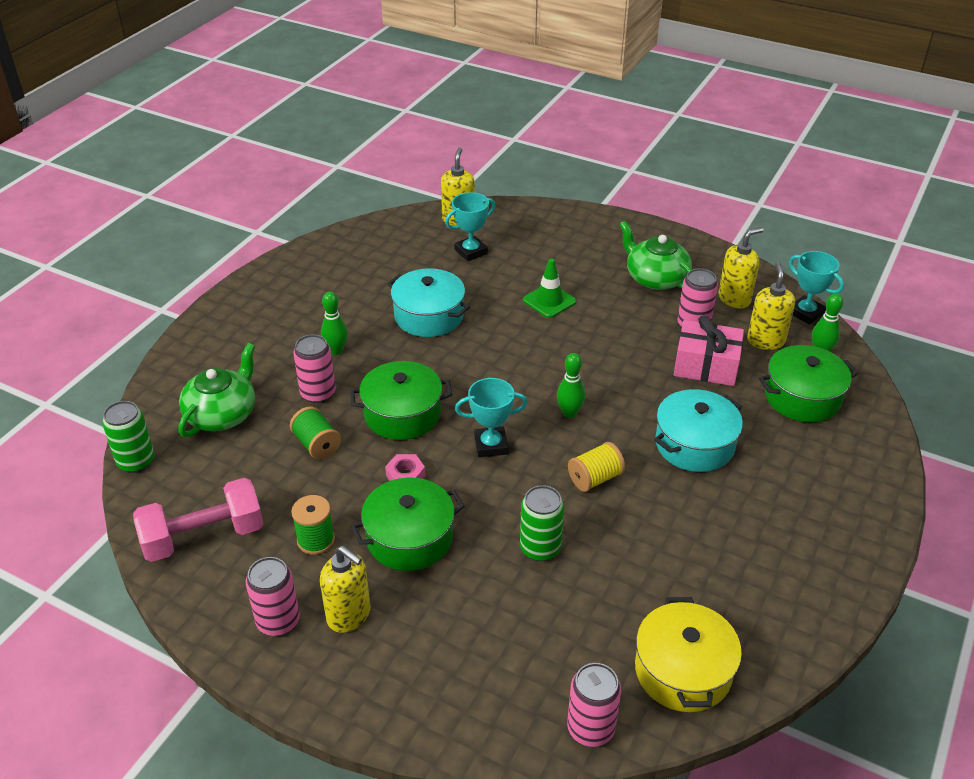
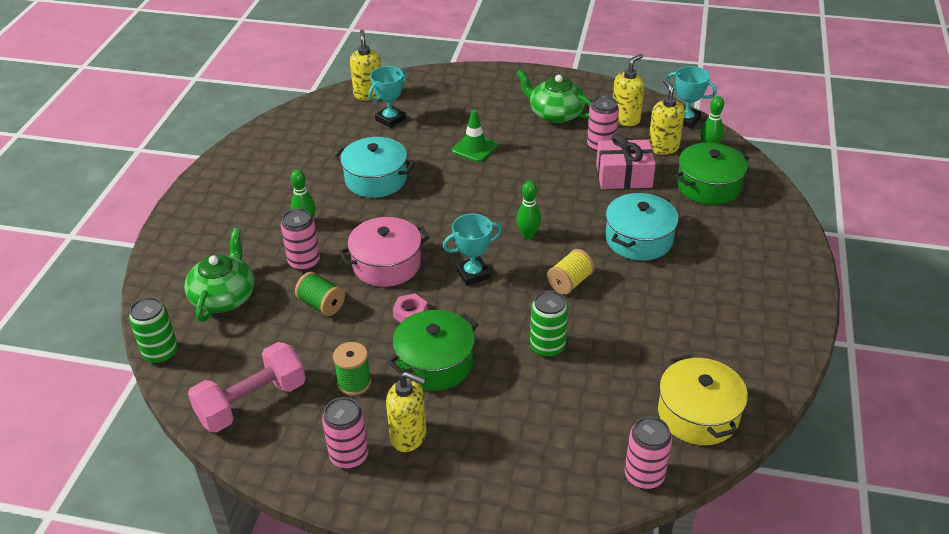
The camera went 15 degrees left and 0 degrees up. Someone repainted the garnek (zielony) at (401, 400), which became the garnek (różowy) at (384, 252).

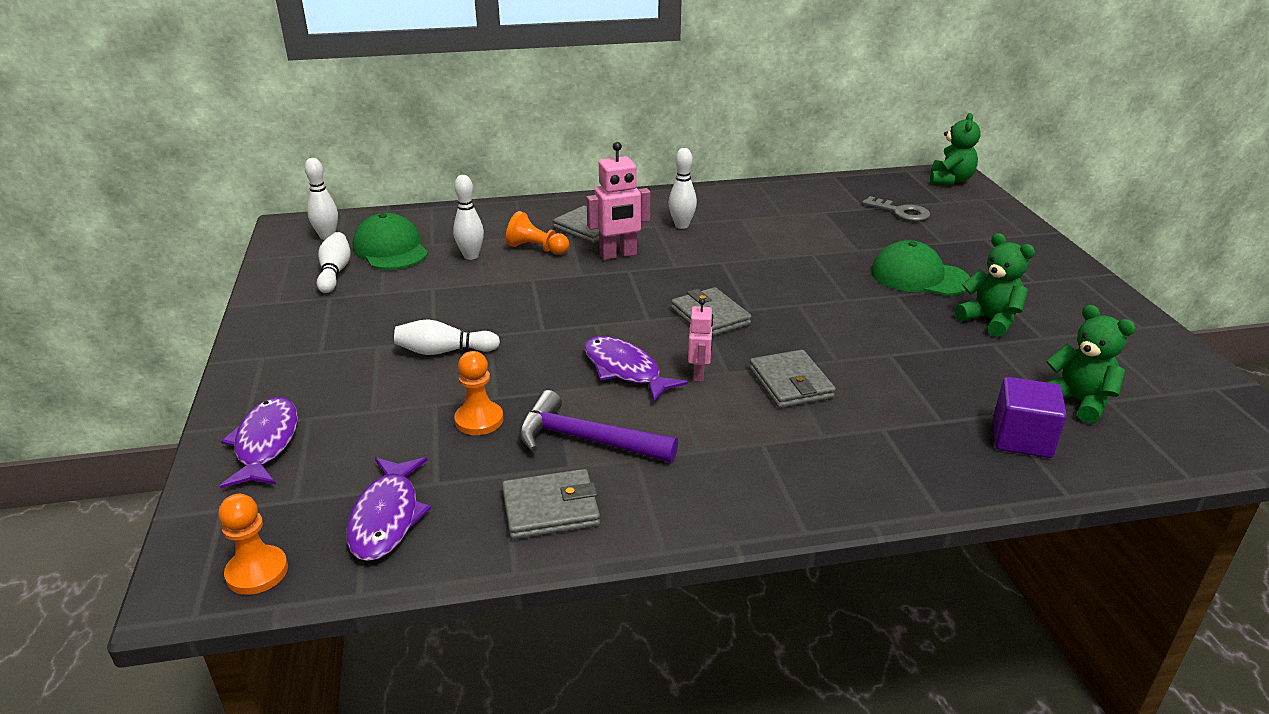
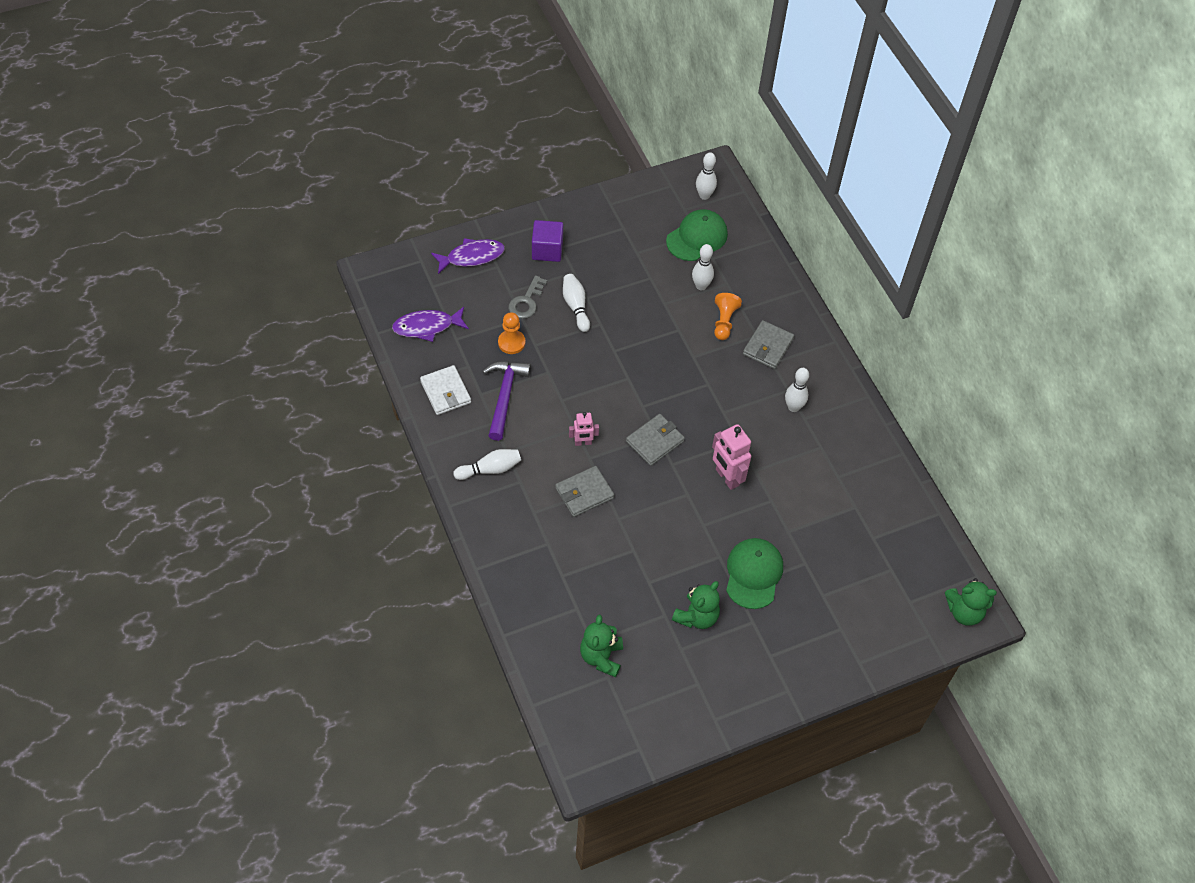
The camera went 75 degrees right and 25 degrees up. Someone carried the robot (różowy) from (618, 201) to (731, 457). Someone carried the klucz (szary) from (896, 209) to (527, 297). Someone carried the kręgiel (biały) from (334, 262) to (487, 464). Someone rotated the miś (zielony) at (1091, 364) by 150 degrees clockwise. Someone took away the ryba (fioletowy) at (636, 369). Someone carried the sześcian (fioletowy) from (1030, 417) to (547, 241). Someone repainted the portfel (szary) at (551, 504), which became the portfel (biały) at (445, 390). Someone took away the pionek (pomarańczowy) at (253, 544).

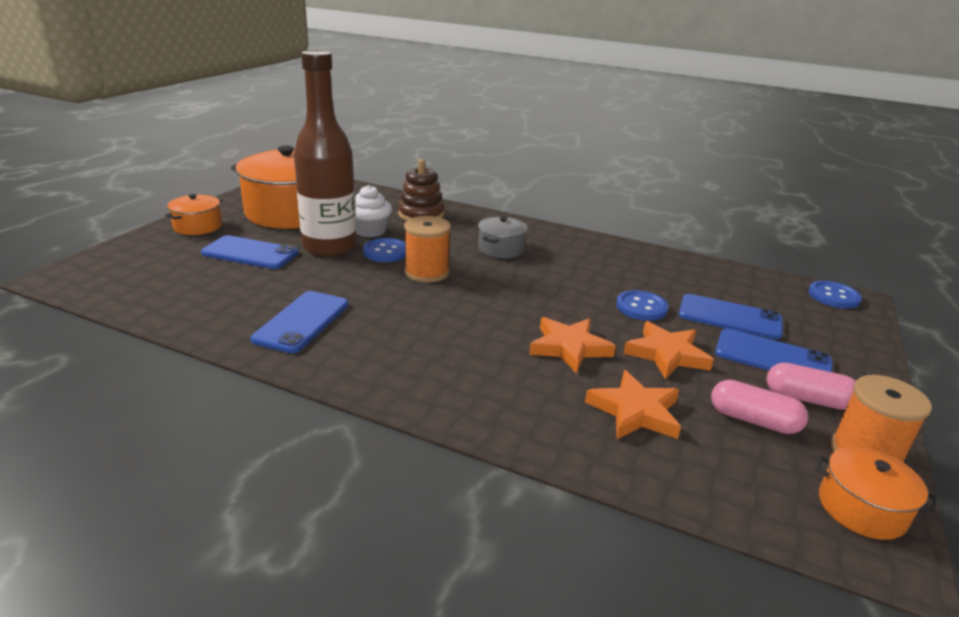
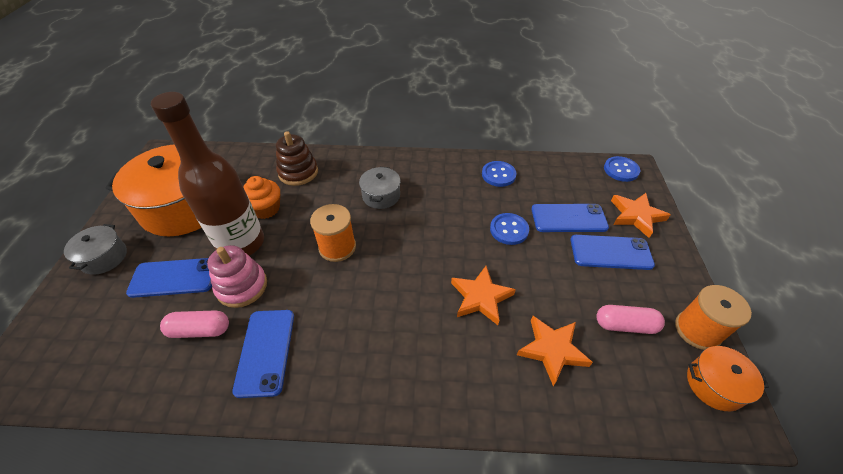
The camera went 20 degrees left and 20 degrees up. Someone repainted the muffinka (biały) at (373, 211), which became the muffinka (pomarańczowy) at (261, 197). Someone repainted the garnek (pomarańczowy) at (193, 214), which became the garnek (szary) at (95, 249). Someone carried the guzik (niebieski) from (384, 250) to (499, 174). Someone carried the gwiazda (pomarańczowy) from (668, 350) to (640, 215). Someone carried the kapsułka (różowy) from (811, 386) to (194, 324). Someone put down the zabawka nakładanka (różowy) at (237, 276).

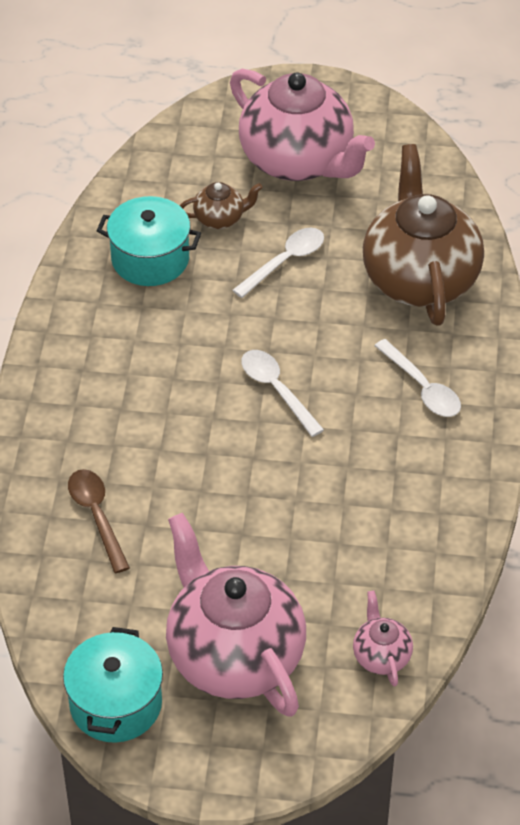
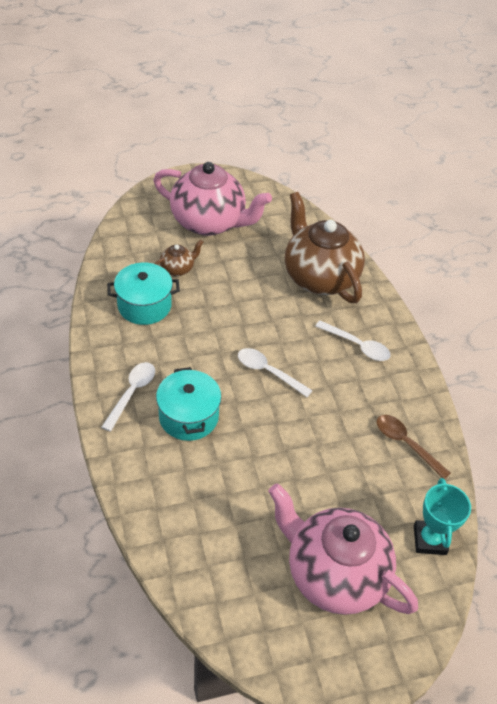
The camera went 25 degrees left and 0 degrees up. Someone carried the łyżka (biały) from (278, 263) to (128, 397). Someone carried the łyżka (brązowy) from (99, 521) to (414, 447). Someone swapped the imbryk (różowy) at (383, 639) for the puchar (turkusowy) at (442, 516). Someone carried the garnek (turkusowy) from (113, 685) to (188, 404).

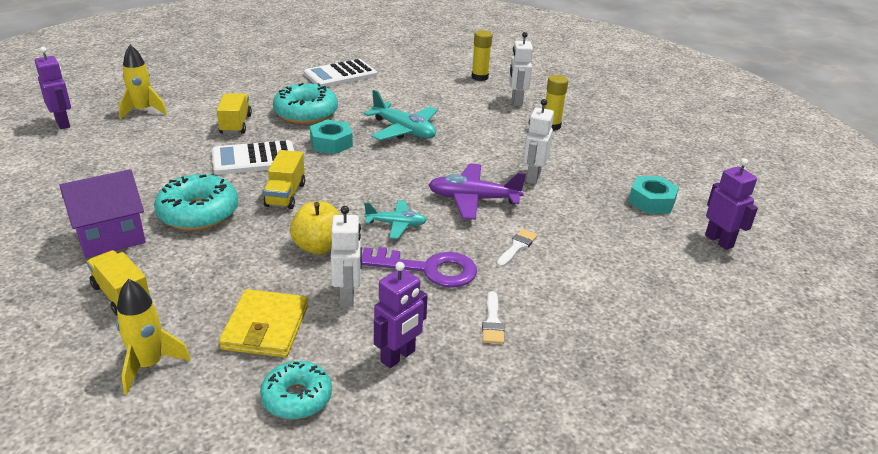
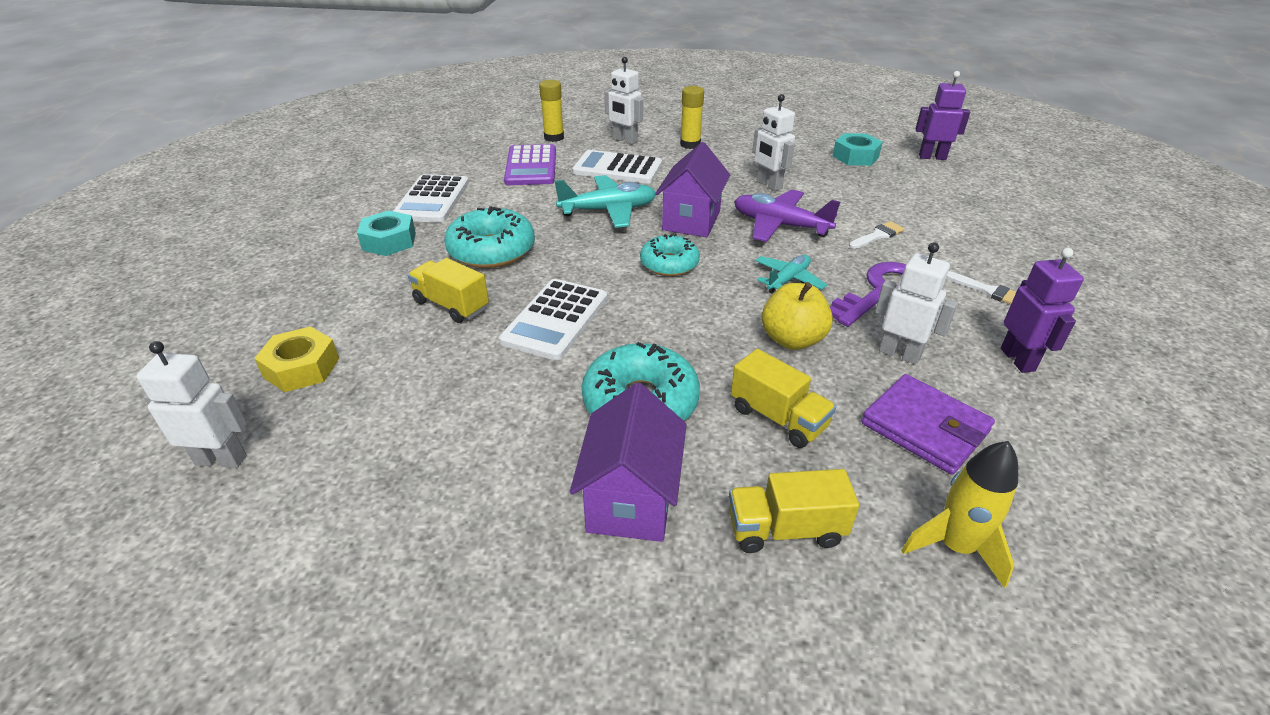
The camera went 50 degrees left and 5 degrees up. Someone swapped the rakieta (żółty) at (143, 82) for the nakrętka (żółty) at (296, 359). Someone repainted the robot (fioletowy) at (53, 88), which became the robot (biały) at (192, 404). Someone carried the nakrętka (turkusowy) from (331, 136) to (386, 233). Someone carried the ciężarówka (żółty) from (284, 179) to (783, 398). Someone rotated the samolot (fioletowy) at (477, 192) by 75 degrees clockwise. Someone rotated the pędzel (biały) at (517, 248) by 75 degrees clockwise. Someone repainted the portfel (żółty) at (263, 323), which became the portfel (fioletowy) at (928, 424). Someone carried the donut (turkusowy) from (296, 390) to (670, 255). Someone put down the domek (fioletowy) at (692, 189). Someone put down the kalkulator (fioletowy) at (530, 164). Someone put down the kalkulator (biały) at (617, 167).

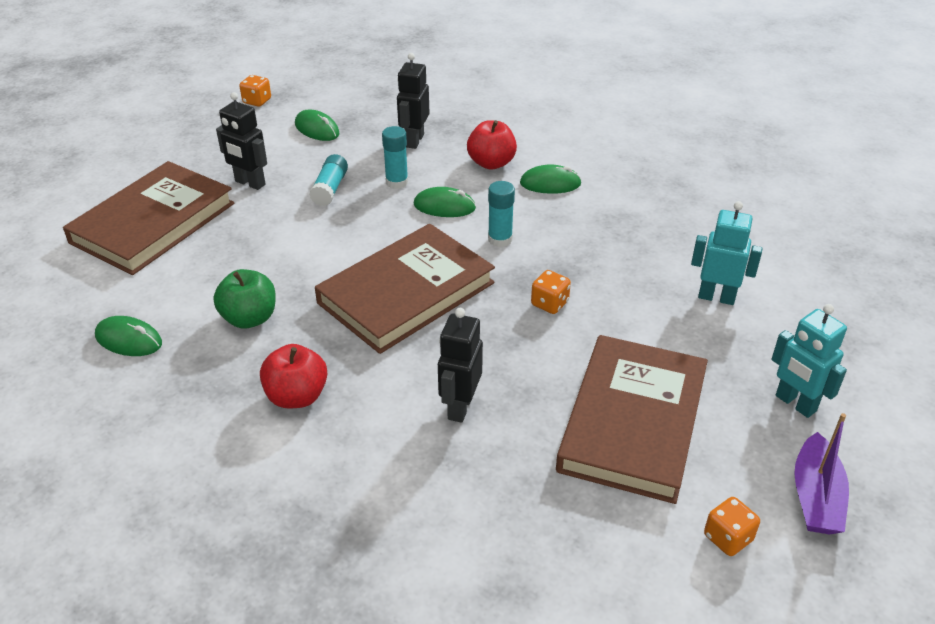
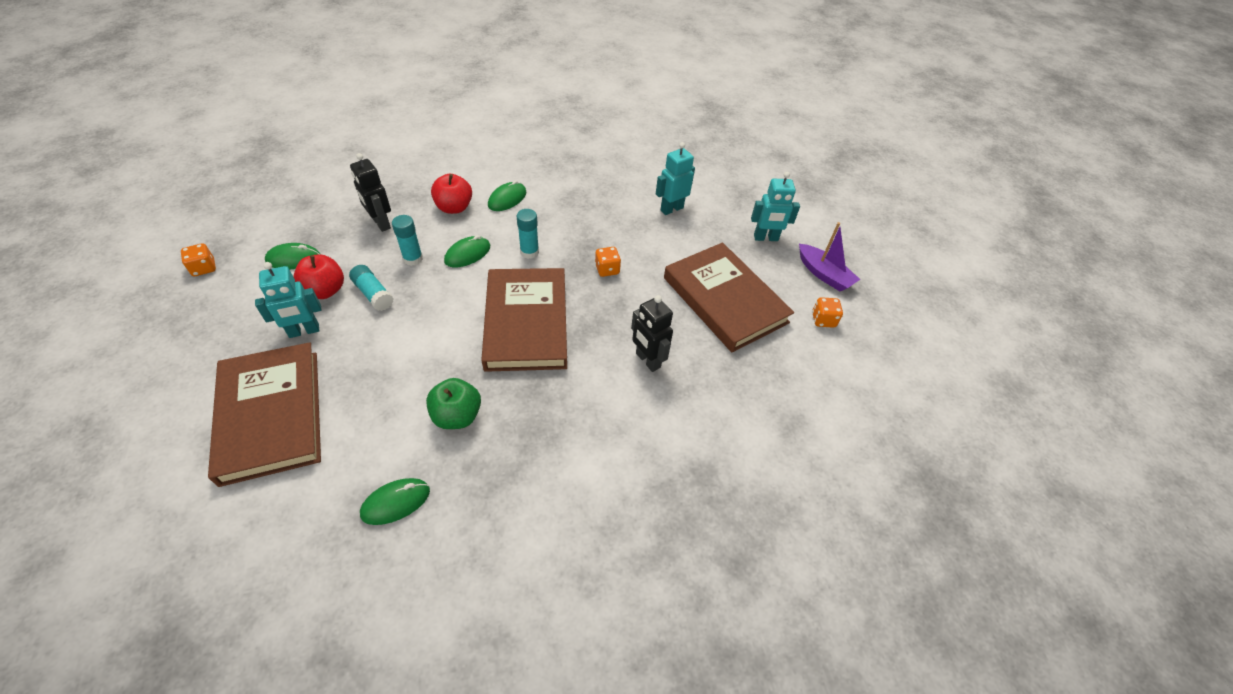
The camera went 55 degrees left and 10 degrees up. Someone repainted the robot (czarny) at (241, 141), which became the robot (turkusowy) at (288, 300). Someone carried the jabłko (czerwony) from (293, 376) to (318, 276).

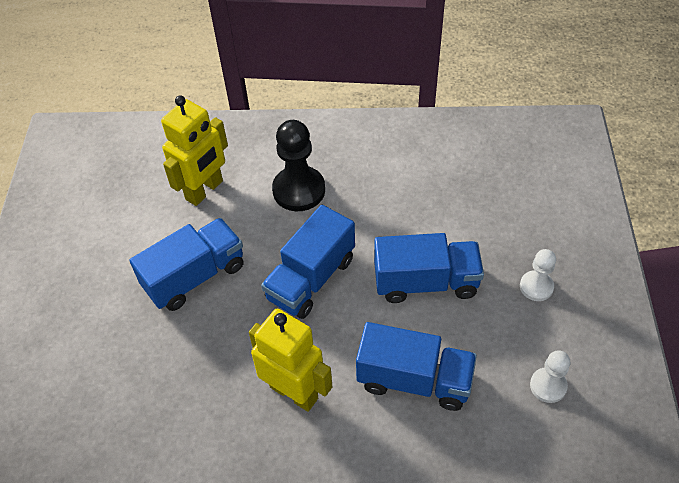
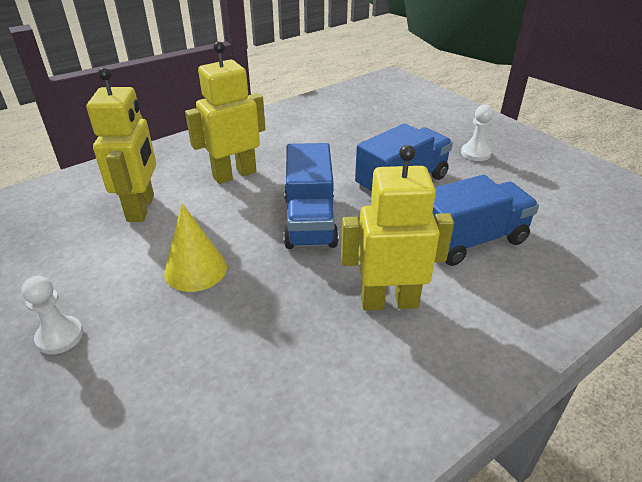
The camera went 40 degrees left and 15 degrees down. Someone swapped the pionek (czarny) at (298, 165) for the robot (żółty) at (225, 112). Someone swapped the ciężarówka (niebieski) at (186, 264) for the stożek (żółty) at (195, 247). Someone carried the pionek (biały) from (550, 376) to (52, 315).

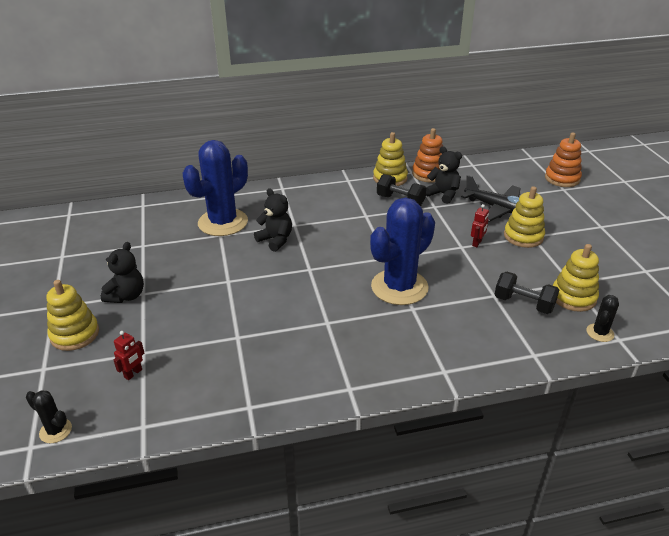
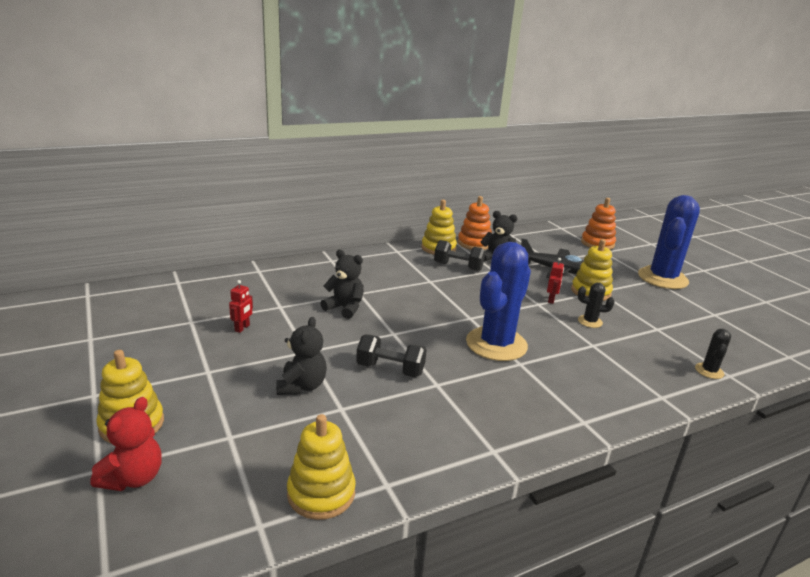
The camera went 15 degrees left and 10 degrees down. Someone carried the kaktus (niebieski) from (215, 188) to (669, 242). Someone carried the miś (czarny) from (122, 272) to (301, 356). Someone carried the zabawka nakładanka (żółty) from (576, 278) to (321, 467). Someone carried the hantel (czarny) from (527, 293) to (391, 355). Someone carried the robot (czerwony) from (129, 355) to (241, 306). Someone carried the kaktus (czarny) from (49, 416) to (596, 305). Someone put down the miś (czerwony) at (126, 444).

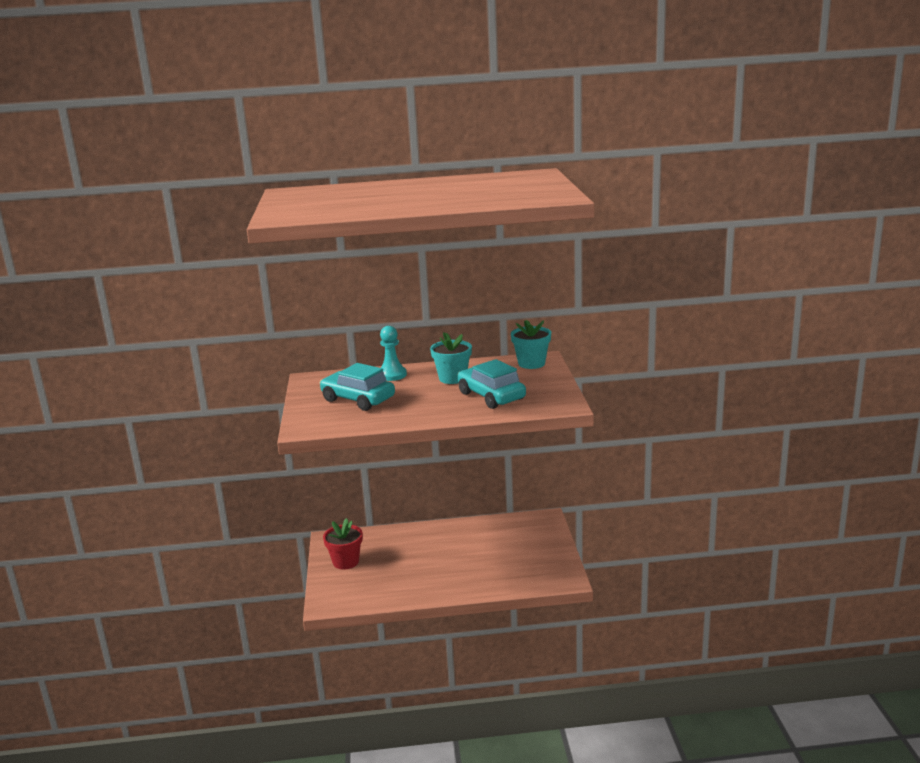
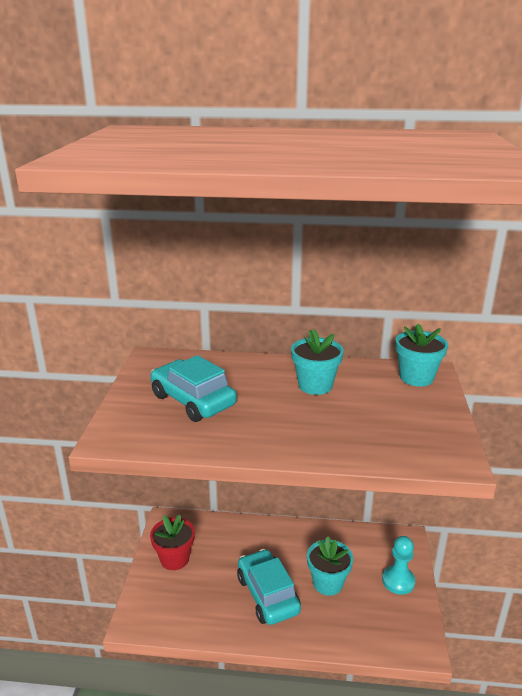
The camera went 10 degrees right and 5 degrees up. Someone carried the pionek (turkusowy) from (393, 353) to (398, 565). Someone carried the samochód (turkusowy) from (492, 384) to (269, 587). Someone put down the doniczka (turkusowy) at (330, 566).

